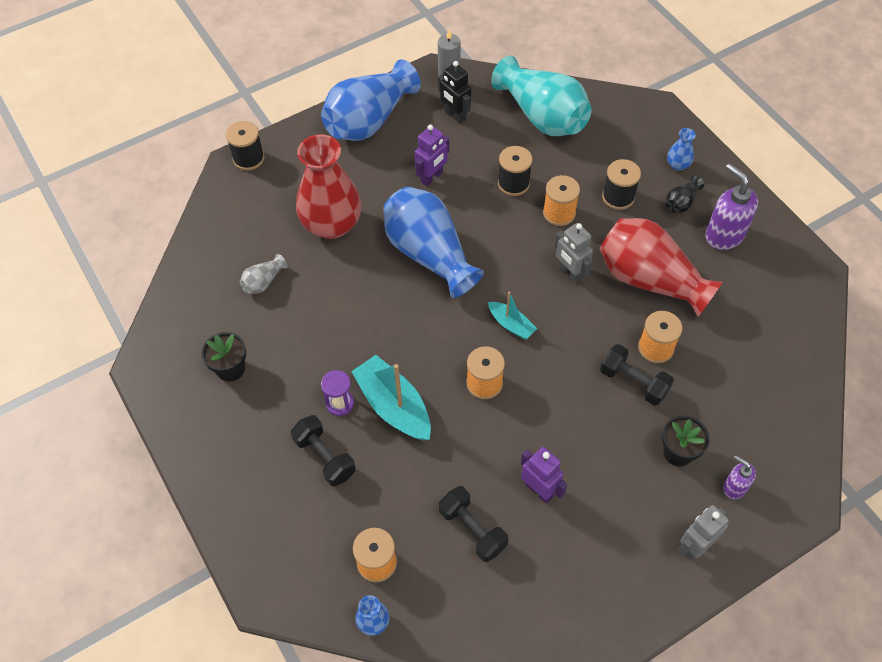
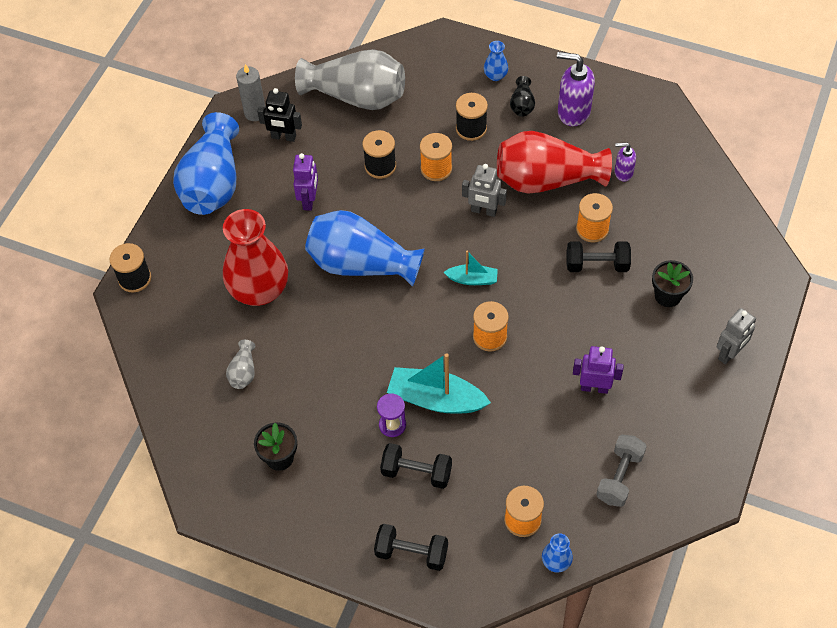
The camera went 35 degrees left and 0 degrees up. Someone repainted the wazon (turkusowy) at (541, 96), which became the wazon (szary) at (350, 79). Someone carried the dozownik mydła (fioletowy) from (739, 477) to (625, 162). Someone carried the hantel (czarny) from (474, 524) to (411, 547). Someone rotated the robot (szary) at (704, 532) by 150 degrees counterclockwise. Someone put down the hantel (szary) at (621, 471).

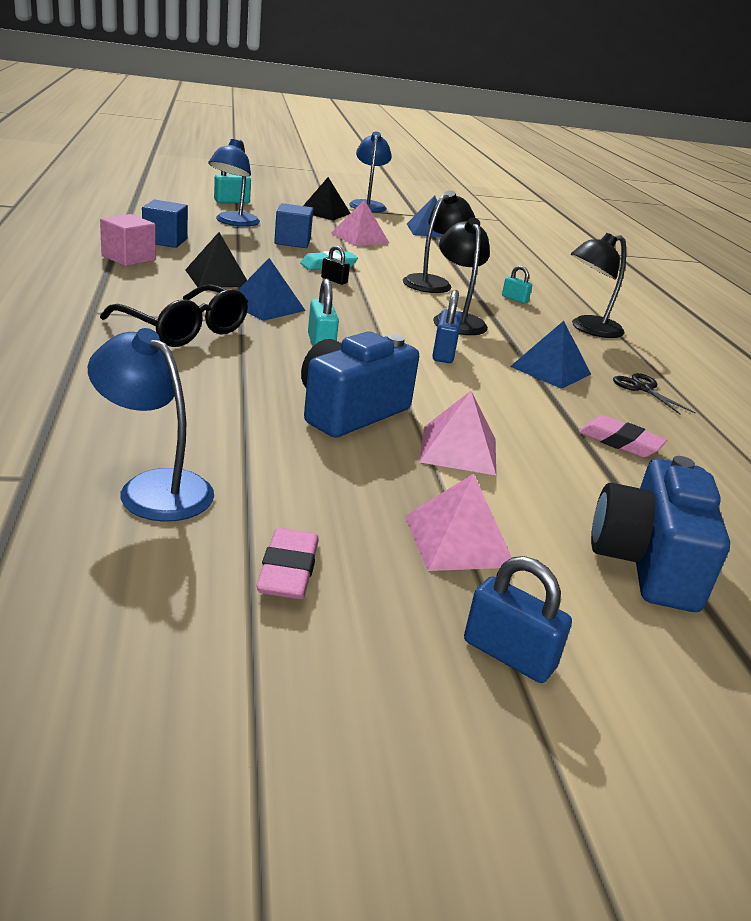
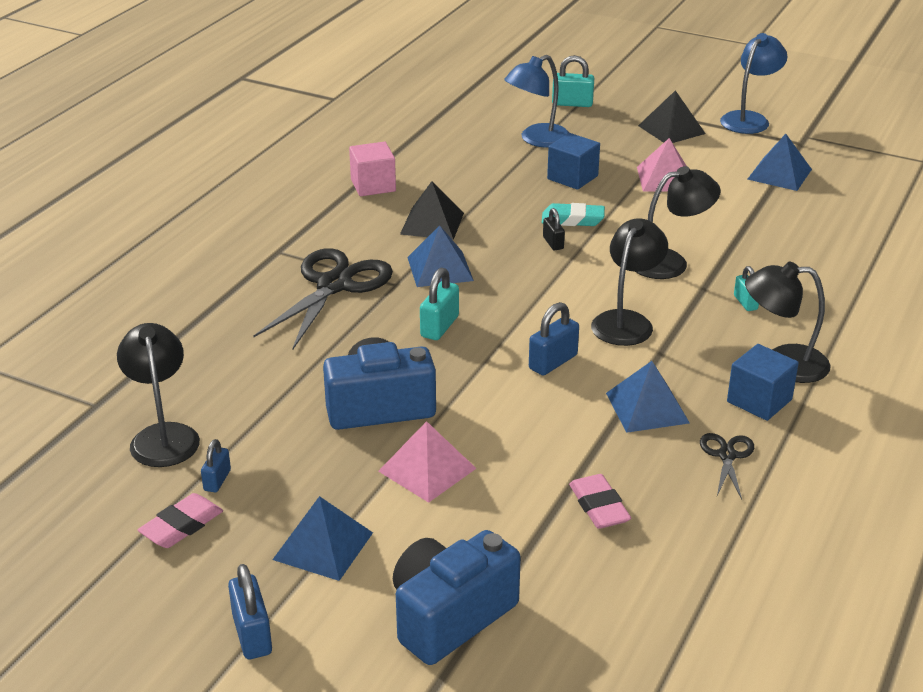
The camera went 40 degrees right and 5 degrees up. Someone carried the sześcian (niebieski) from (165, 224) to (763, 382). Someone swapped the okulary (czarny) at (174, 315) for the nożyczki (czarny) at (323, 299). Someone repainted the lampka (niebieski) at (151, 425), which became the lampka (czarny) at (158, 395). Someone repainted the piramida (różowy) at (458, 522), which became the piramida (niebieski) at (322, 538). Someone put down the kłódka (niebieski) at (216, 465).

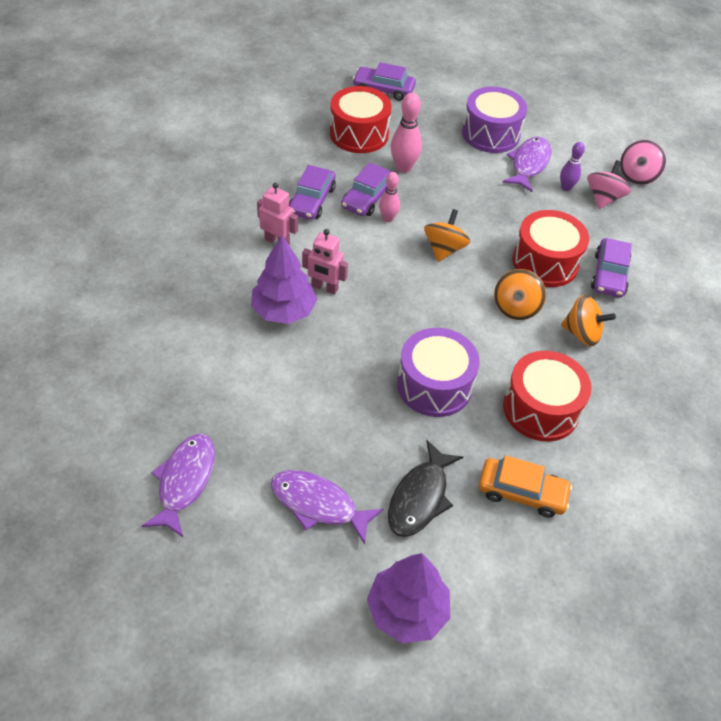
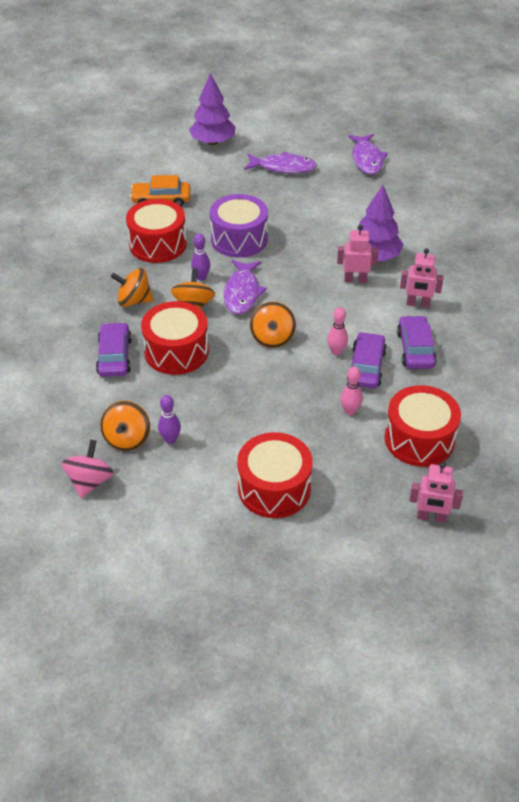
The camera went 165 degrees right and 5 degrees down. Someone swapped the samochód (fioletowy) at (384, 81) for the robot (różowy) at (436, 492). Someone repainted the bęben (fioletowy) at (494, 120), which became the bęben (czerwony) at (275, 475). Someone scaled the kręgiel (różowy) at (406, 133) by 0.64. Someone carried the ryba (fioletowy) from (527, 164) to (245, 287). Someone repainted the bączek (różowy) at (609, 184), which became the bączek (pomarańczowy) at (125, 426). Someone took away the ryba (czarny) at (425, 488). Someone put down the kręgiel (fioletowy) at (200, 257).

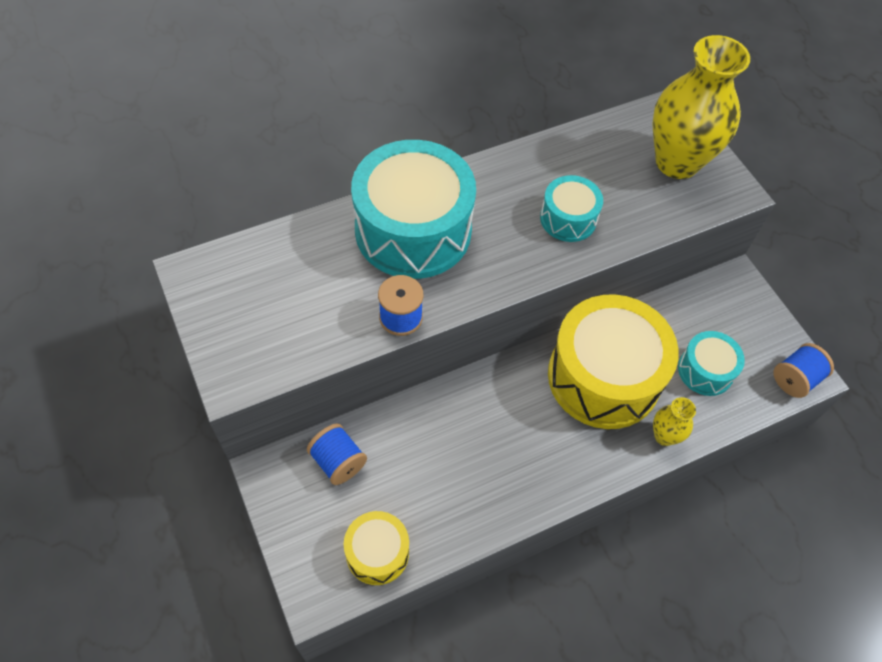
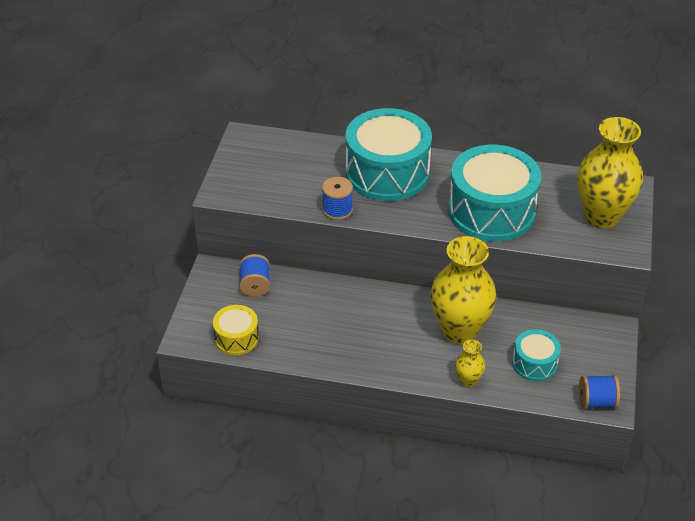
The camera went 40 degrees right and 15 degrees down. Someone scaled the bęben (turkusowy) at (571, 208) by 2.02. Someone swapped the bęben (żółty) at (613, 361) for the wazon (żółty) at (463, 290).

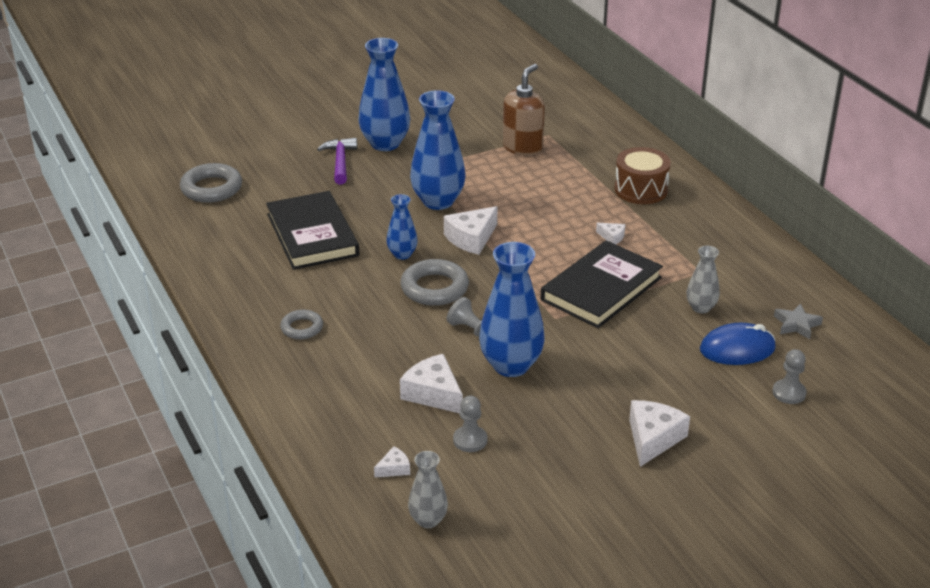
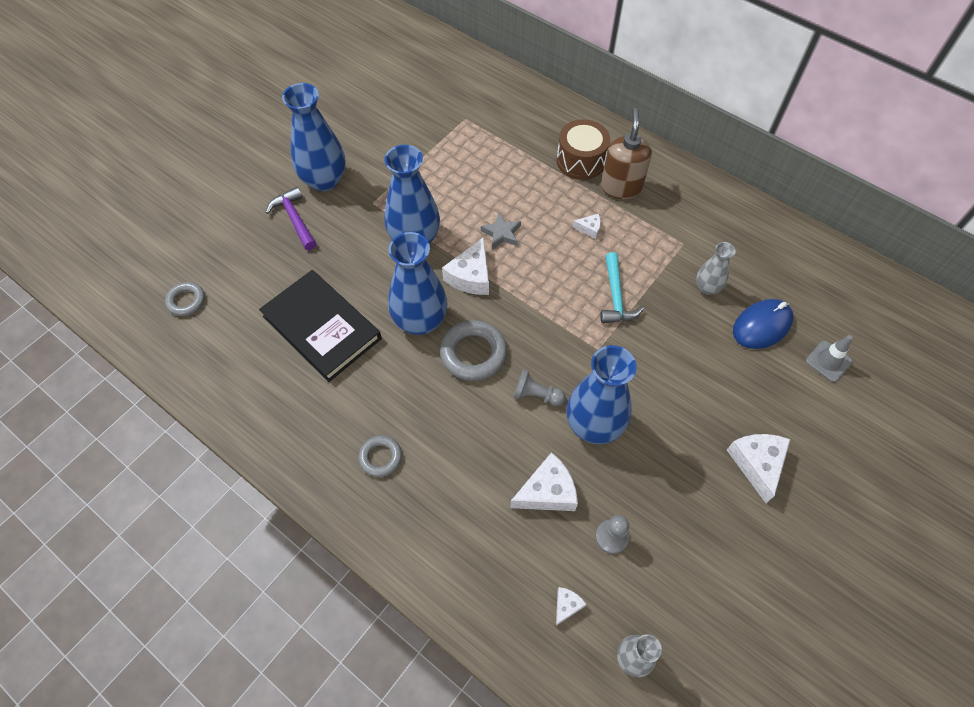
The camera went 25 degrees left and 25 degrees up. Someone carried the dozownik mydła (brązowy) from (524, 110) to (626, 153). Someone scaled the pierścień (szary) at (211, 183) by 0.60. Someone scaled the wazon (niebieski) at (402, 227) by 1.87. Someone swapped the książka (czarny) at (602, 284) for the młotek (turkusowy) at (622, 287). Someone carried the gwiazda (szary) from (798, 321) to (501, 231). Someone swapped the pionek (szary) at (790, 376) for the pachołek (szary) at (829, 358). Someone rotated the ser (biały) at (431, 383) by 135 degrees clockwise.

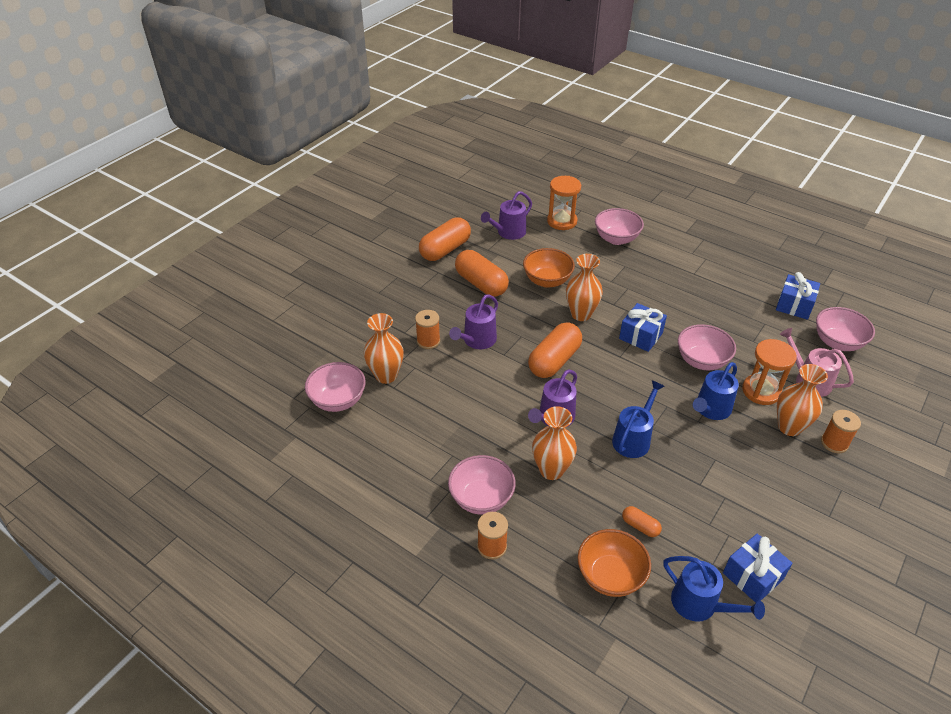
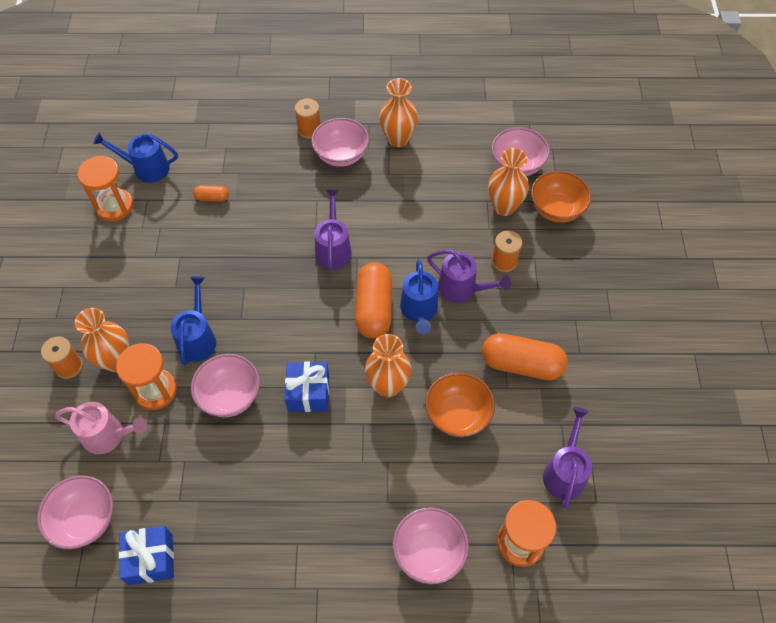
The camera went 145 degrees right and 15 degrees up. Someone took away the kapsułka (pomarańczowy) at (445, 239). Someone rotated the konewka (fioletowy) at (473, 321) by 120 degrees clockwise. Someone carried the konewka (niebieski) from (638, 419) to (419, 296). Someone carried the wazon (pomarańczowy) from (554, 443) to (398, 112). Someone carried the miska (pomarańczowy) from (614, 563) to (561, 197). Someone swapped the prezent (niebieski) at (758, 568) for the klepsydra (pomarańczowy) at (105, 188).

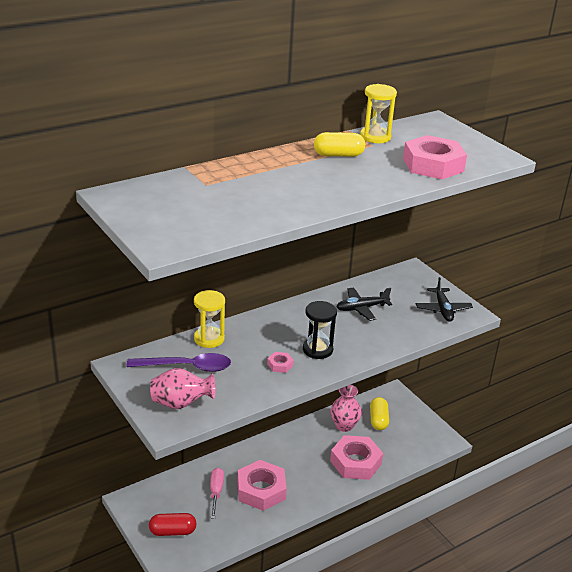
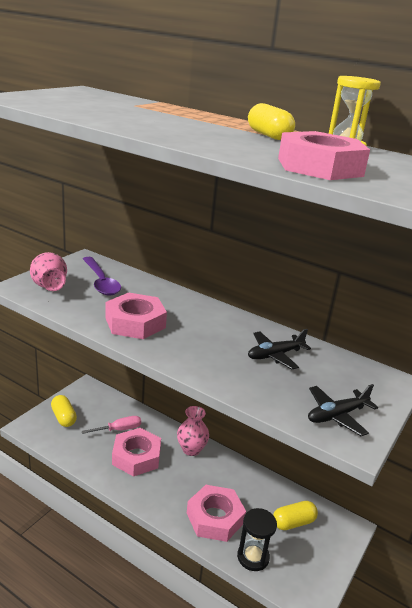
The camera went 65 degrees right and 5 degrees down. Someone rotated the samolot (czarny) at (364, 304) by 75 degrees counterclockwise. Someone took away the klepsydra (żółty) at (209, 319). Someone carried the klepsydra (czarny) from (320, 330) to (257, 539). Someone scaled the nakrętka (różowy) at (280, 362) by 2.33. Someone carried the wazon (różowy) from (346, 408) to (193, 431). Someone repainted the kapsułka (czerwony) at (173, 524), which became the kapsułka (żółty) at (64, 411).

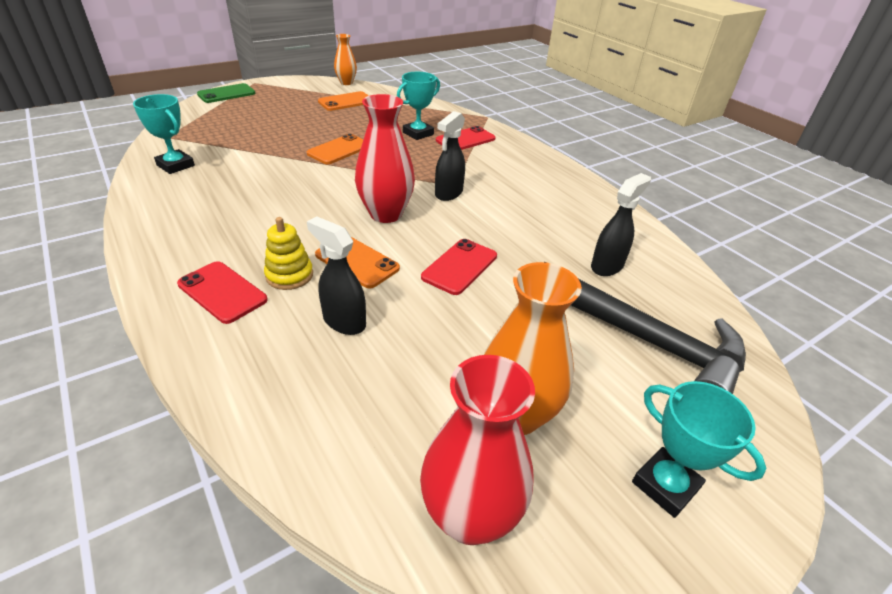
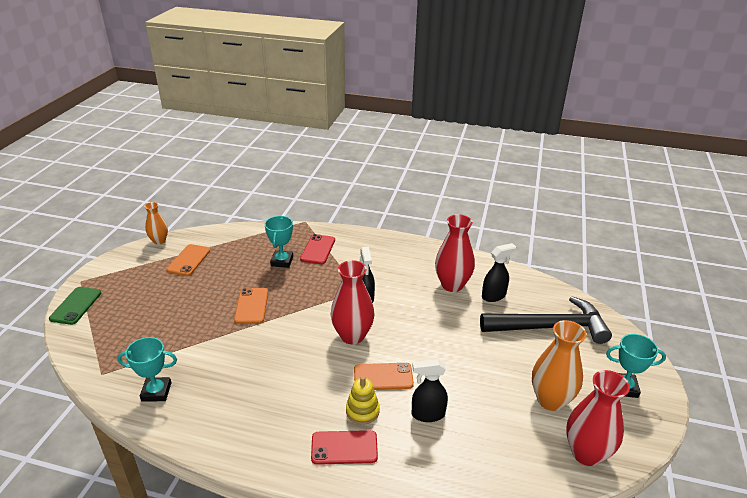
The camera went 40 degrees left and 5 degrees down. Someone rotated the spryskiwacz (czarny) at (621, 224) by 60 degrees clockwise. Someone took away the telefon (czerwony) at (459, 267). Someone put down the wazon (czerwony) at (455, 253).

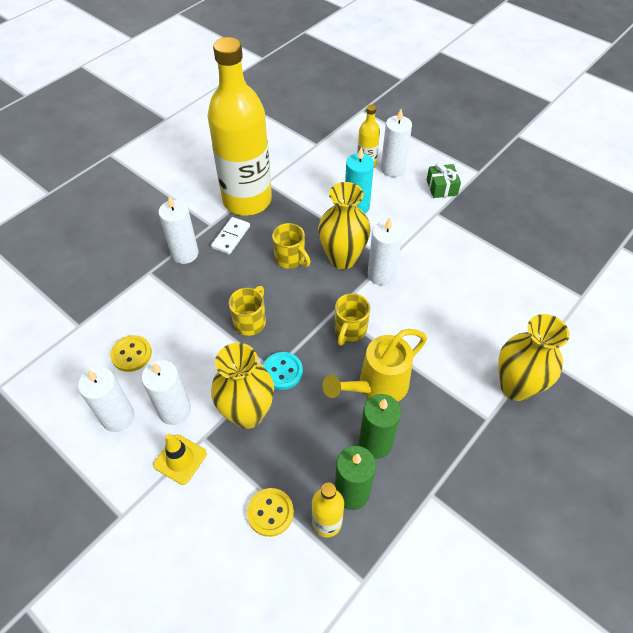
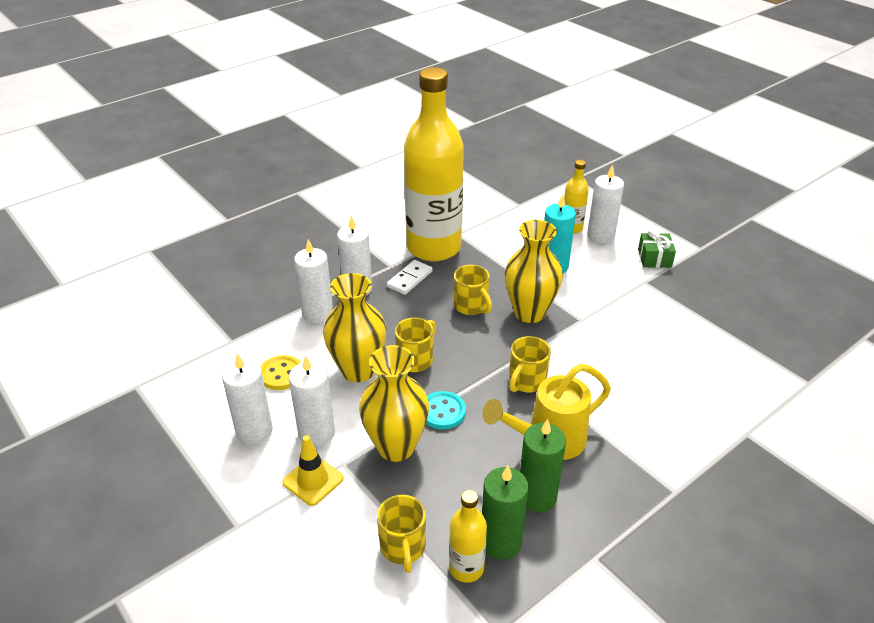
The camera went 10 degrees right and 15 degrees down. Someone carried the świeca (biały) from (385, 251) to (313, 281). Someone carried the wazon (żółty) from (533, 357) to (354, 327). Someone swapped the guzik (żółty) at (270, 512) for the kubek (żółty) at (401, 534).

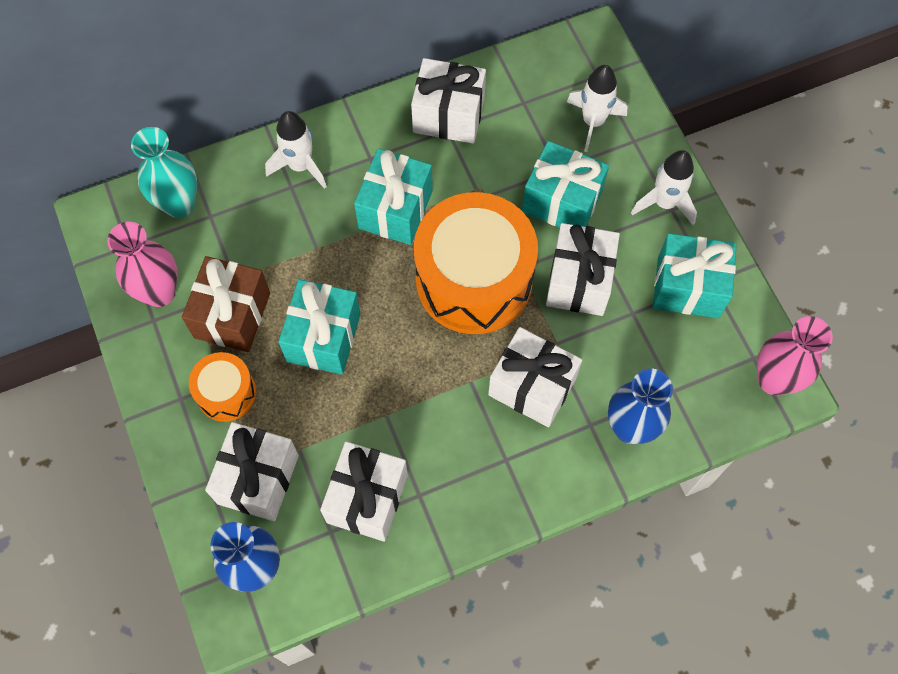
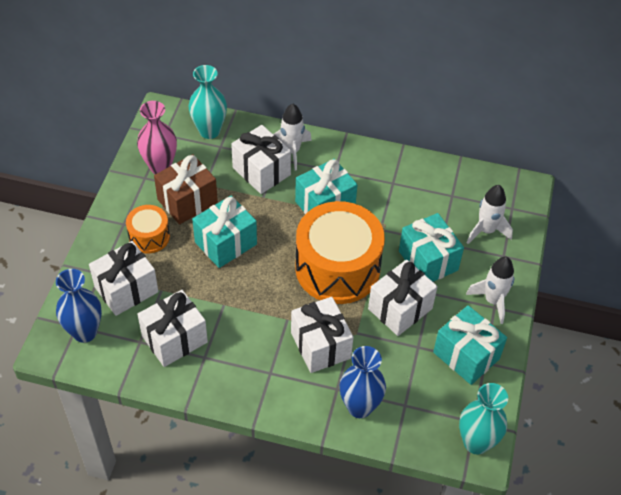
The camera went 35 degrees right and 15 degrees down. Someone carried the prezent (biały) from (448, 101) to (261, 159). Someone repainted the wazon (różowy) at (795, 355), which became the wazon (turkusowy) at (483, 419).

